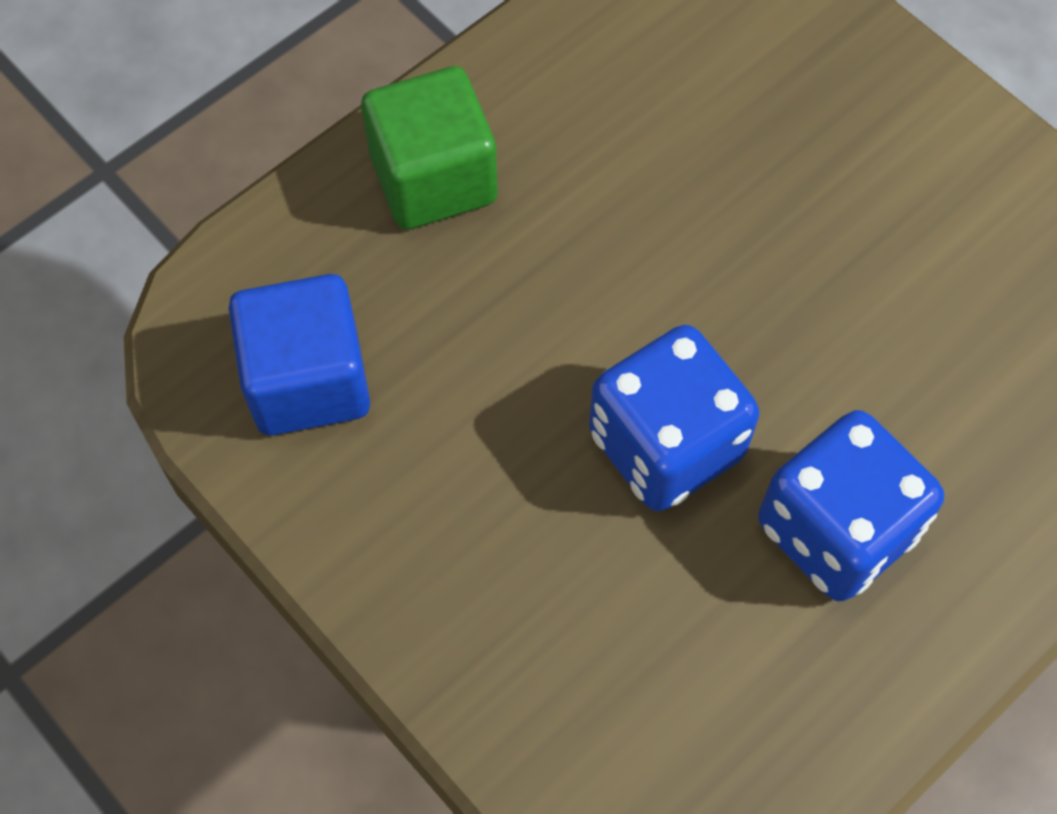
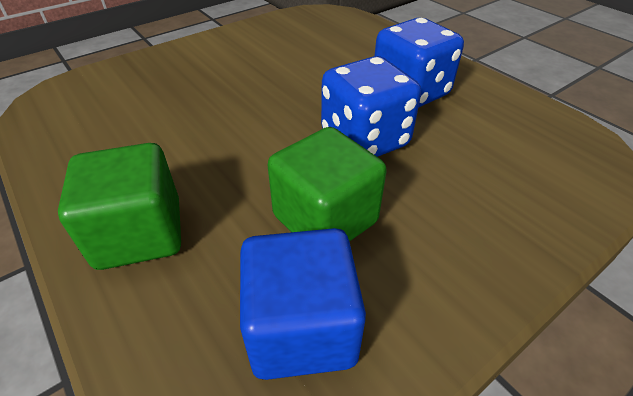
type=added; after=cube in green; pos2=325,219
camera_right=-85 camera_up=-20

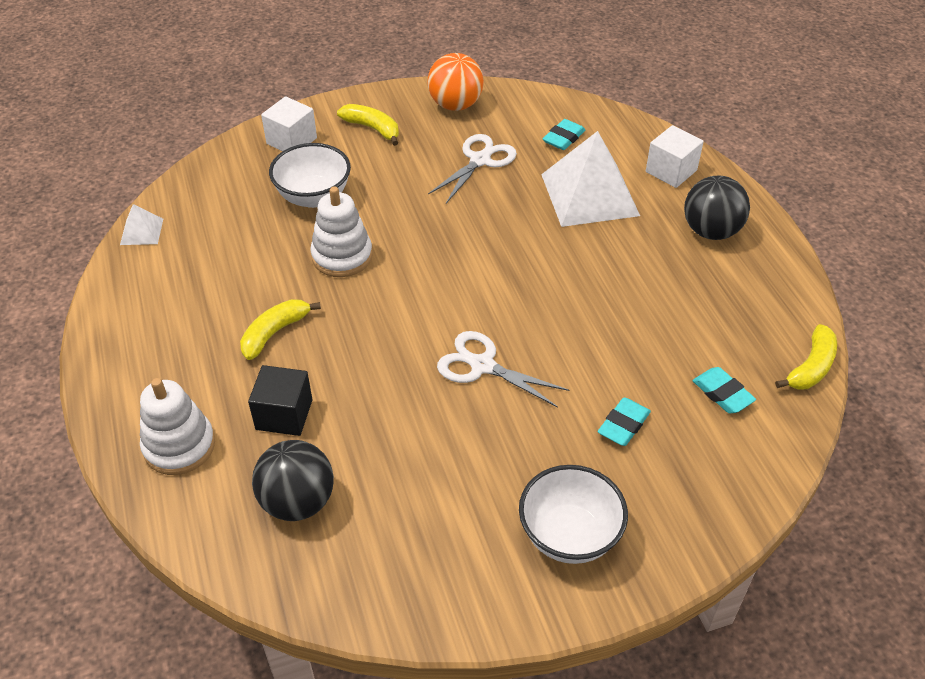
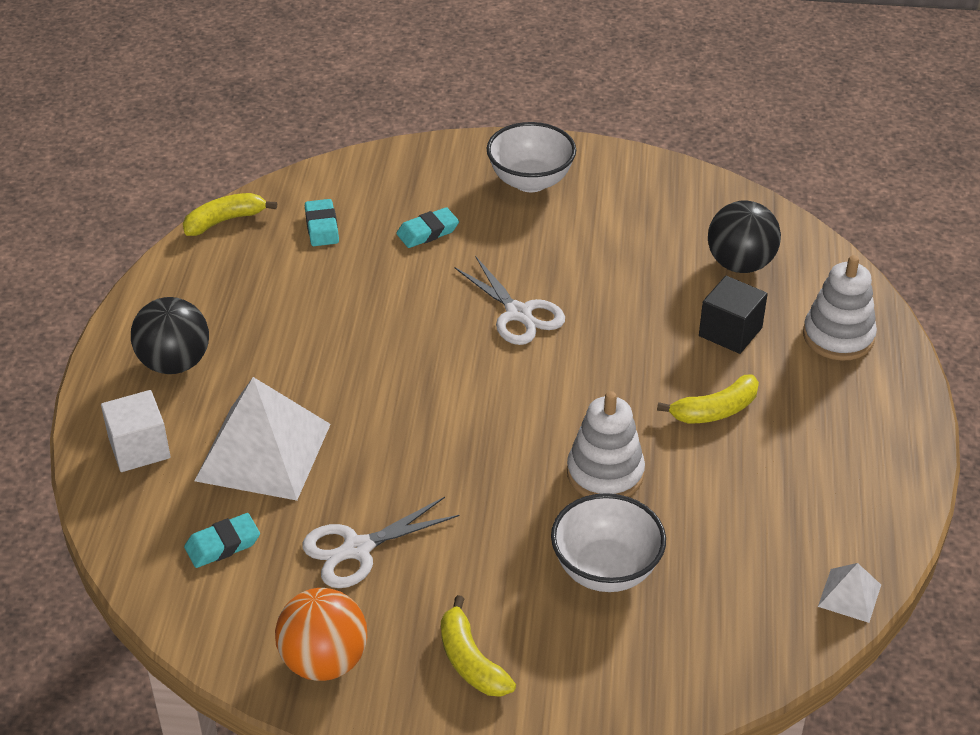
type=removed; before=cube in white; pos1=291,141
camera_right=-155 camera_up=-5

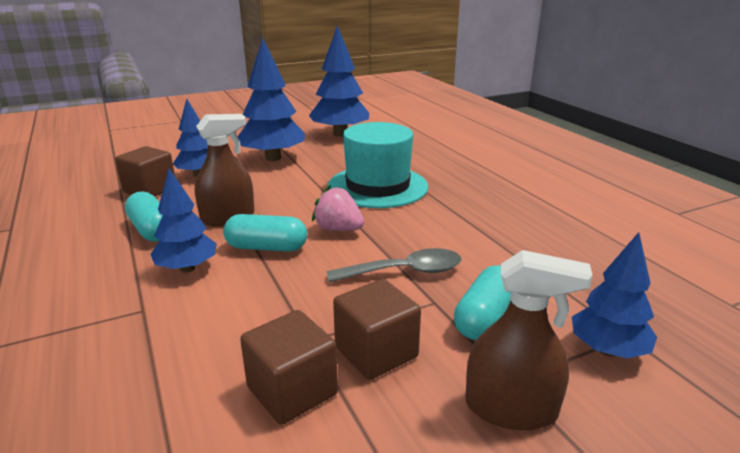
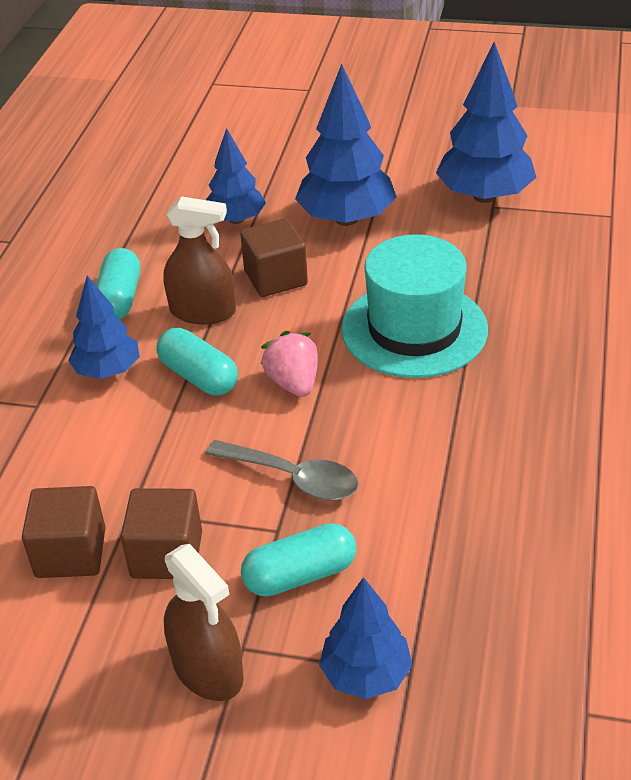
type=moved; before=cube in brown; pos1=150,190; pos2=275,278
camera_right=40 camera_up=15

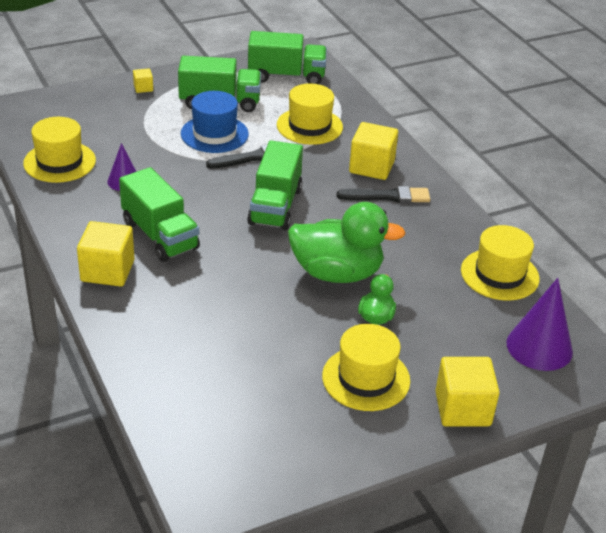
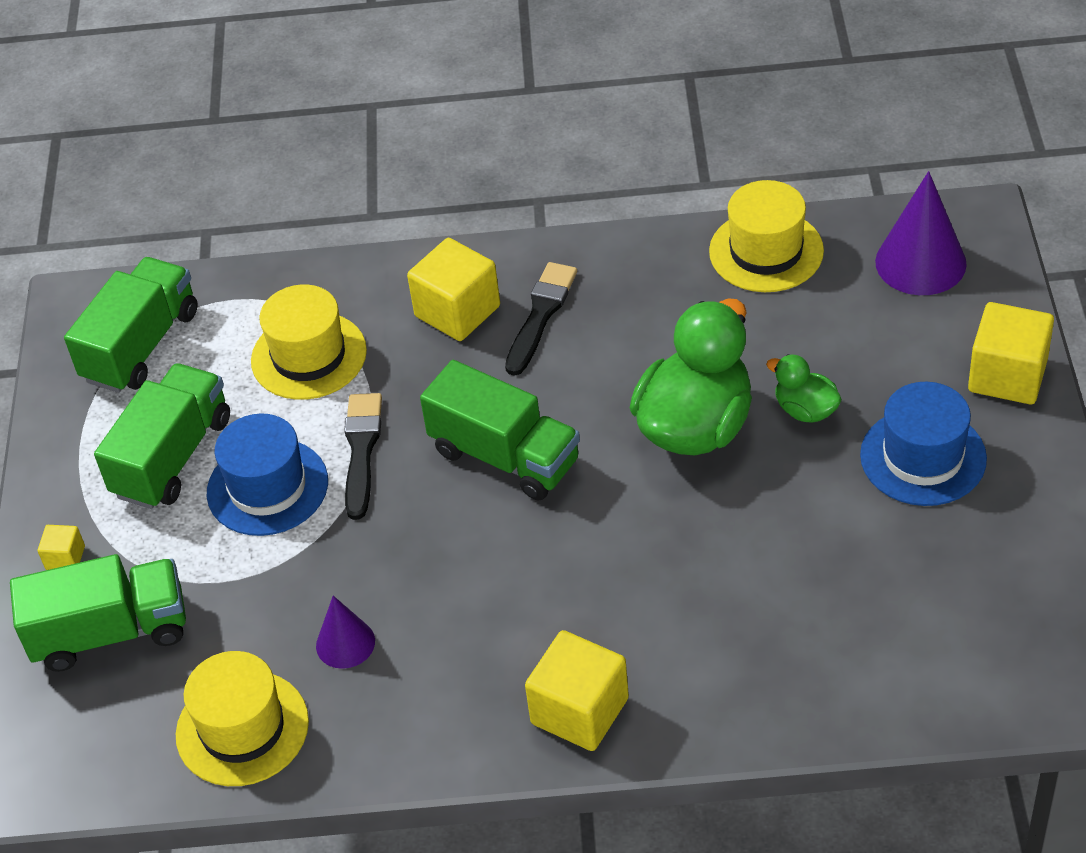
type=moved; before=truck in green; pos1=160,235; pos2=111,632
type=recoloured; before=hat in yellow; after=hat in blue; pos1=366,378; pos2=923,457
camera_right=-60 camera_up=10

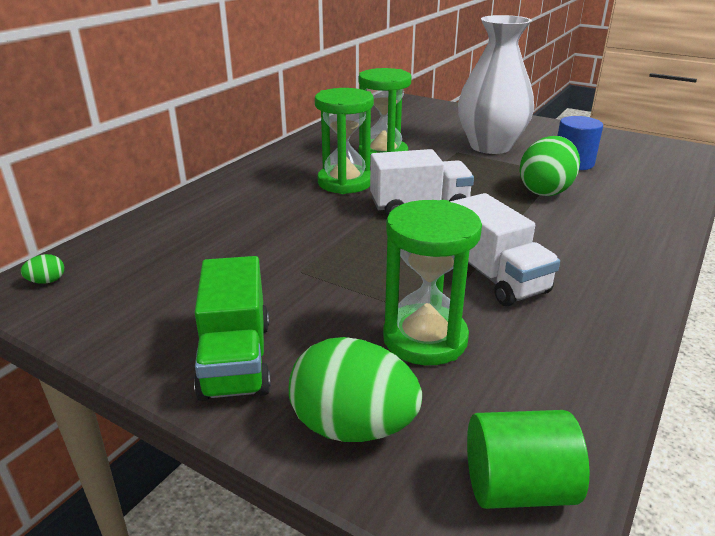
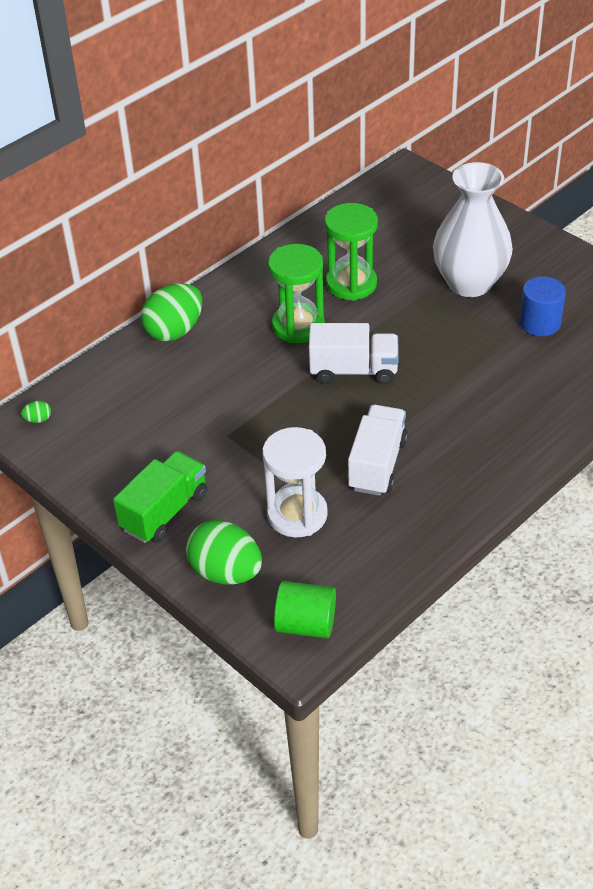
type=moved; before=egg in green; pos1=545,191; pos2=174,331
type=recoloured; before=hourglass in green; after=hourglass in white; pos1=425,339; pos2=297,514
type=turned; before=truck in green; pos1=236,359; pos2=164,511; turn=-150
type=turned; before=truck in white; pos1=495,277; pos2=377,464; turn=-150
camera_right=15 camera_up=15

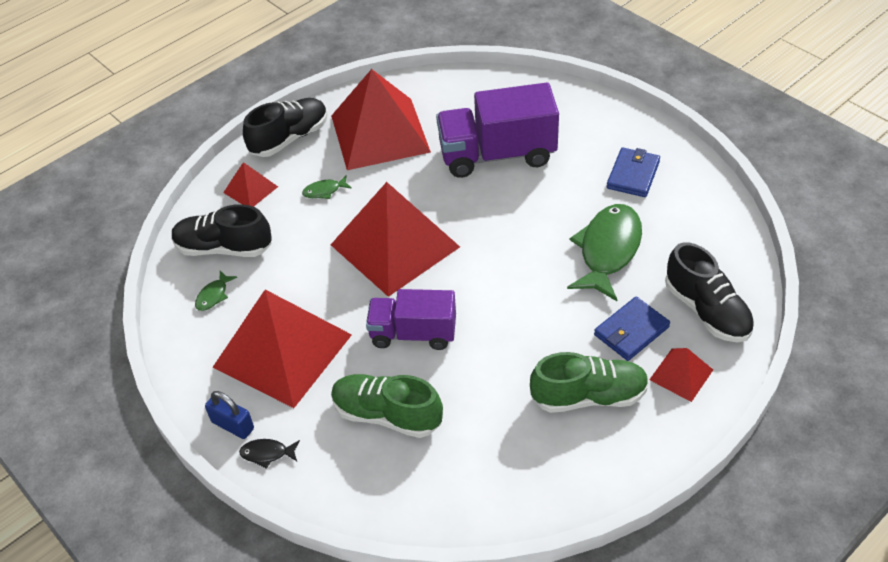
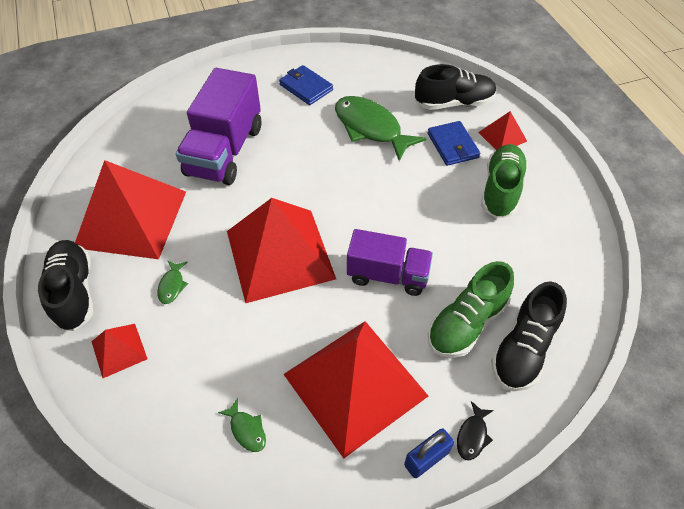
type=moved; before=shoe in black; pos1=224,248; pos2=523,349
type=turned; before=truck in purple; pos1=413,333; pos2=388,275; turn=-105
camera_right=-70 camera_up=5

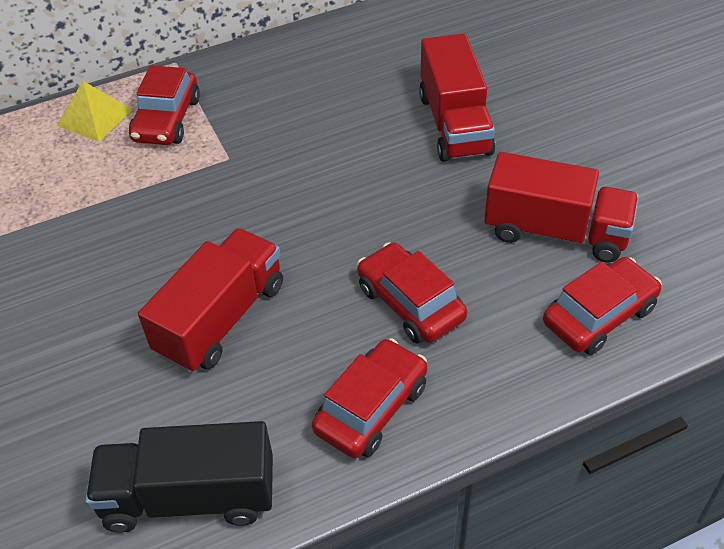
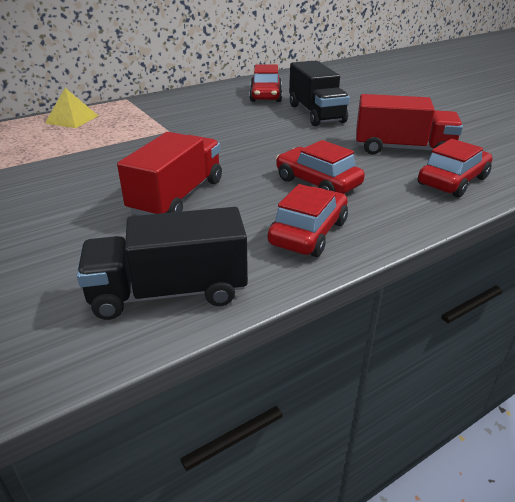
type=moved; before=car in red; pos1=167,120; pos2=265,96
type=recoloured; before=truck in red; after=truck in black; pos1=454,124; pos2=316,113
camera_right=-10 camera_up=-15

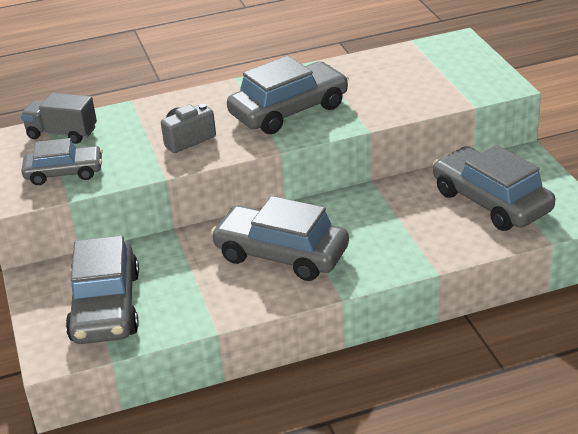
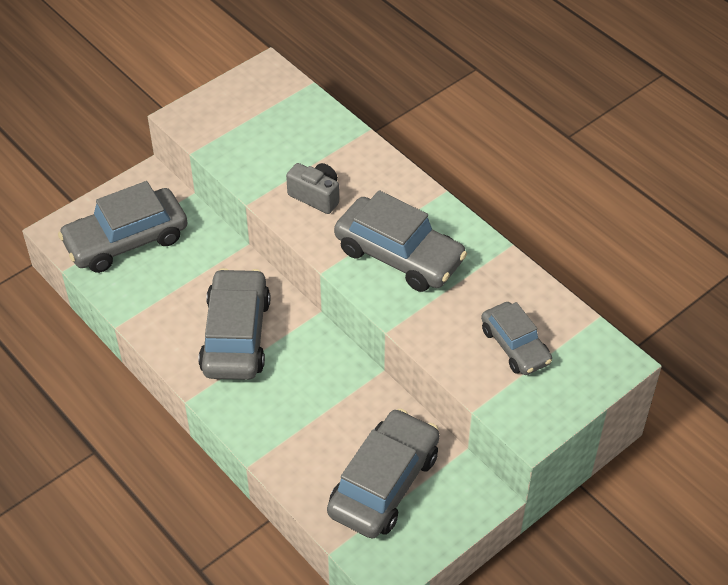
type=removed; before=truck in grey; pos1=62,133
type=moved; before=car in grey; pos1=64,173; pos2=515,346
camera_right=65 camera_up=15

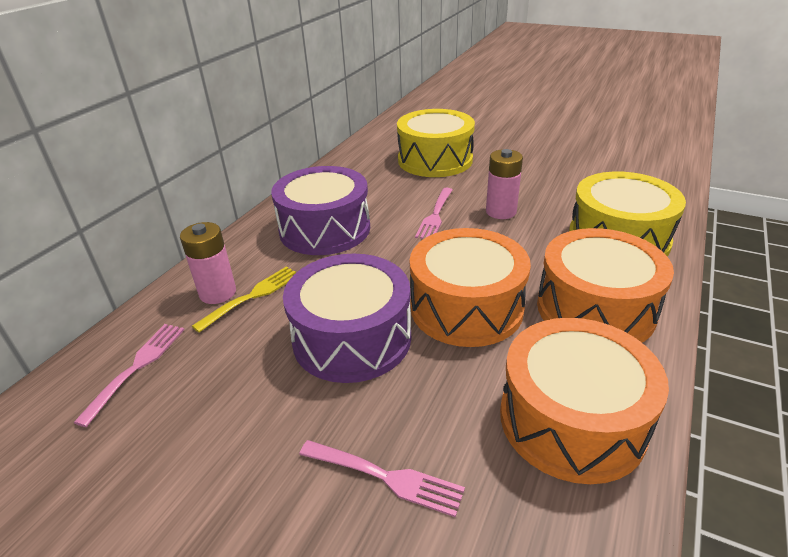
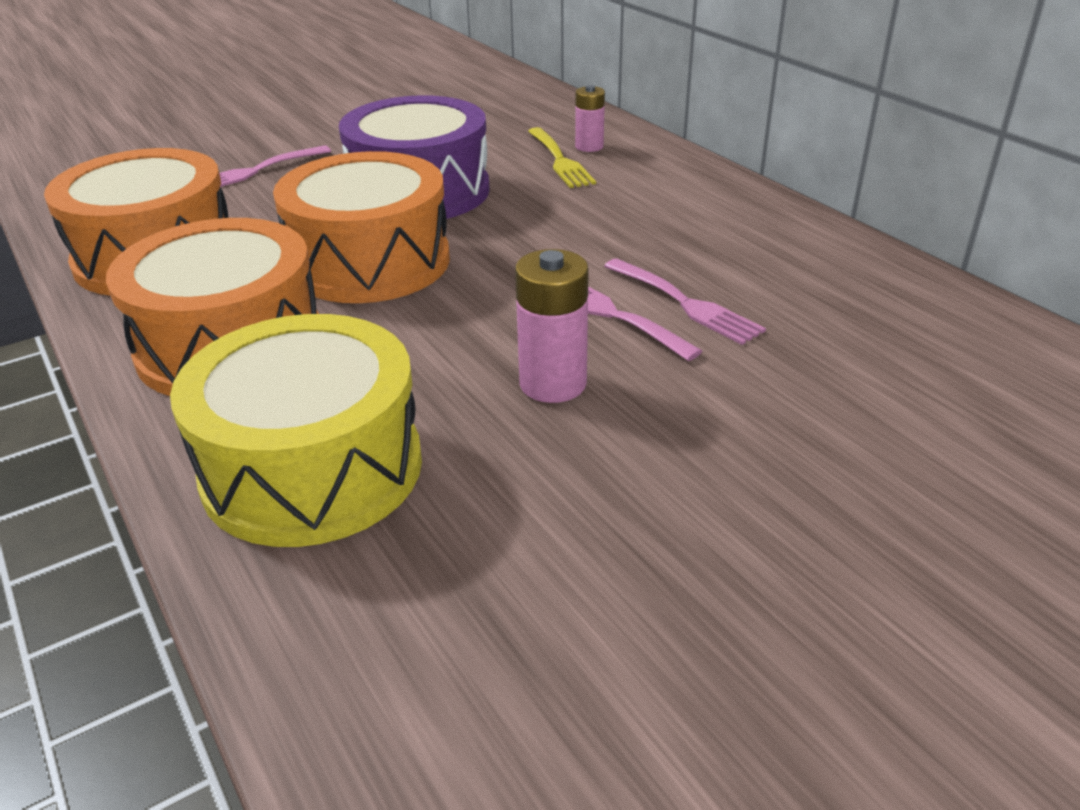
type=removed; before=drum in purple; pos1=325,229
type=removed; before=drum in yellow; pos1=435,160
type=moved; before=fork in pink; pos1=137,367; pos2=685,303
type=resized; before=battery in pink; pos1=217,293; pos2=589,146; scale=0.64
camera_right=120 camera_up=0

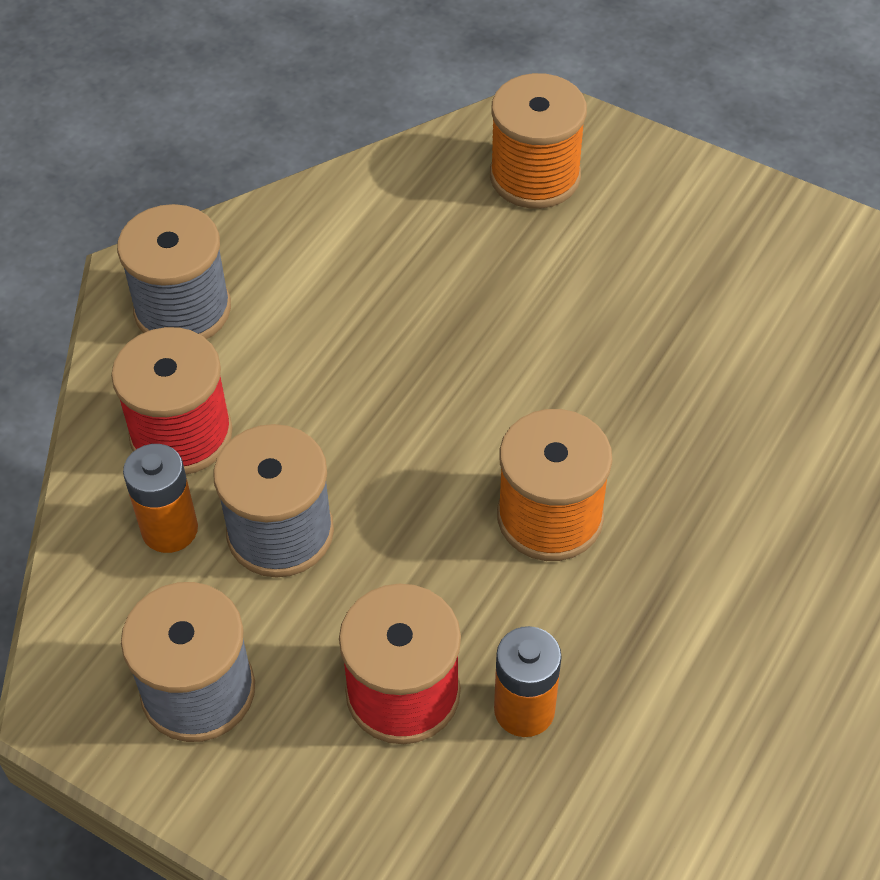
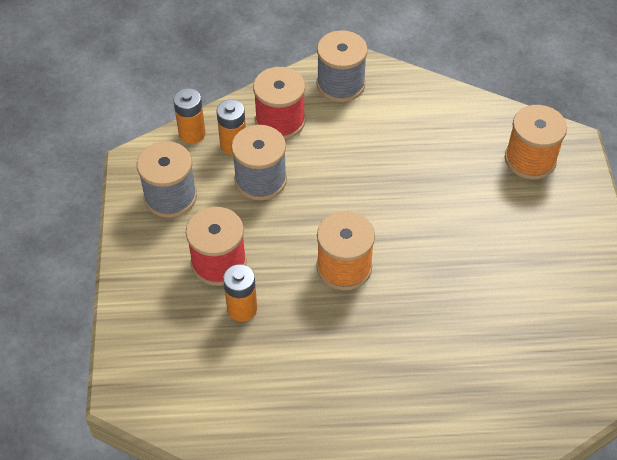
type=added; after=battery in orange; pos2=192,134
camera_right=55 camera_up=0

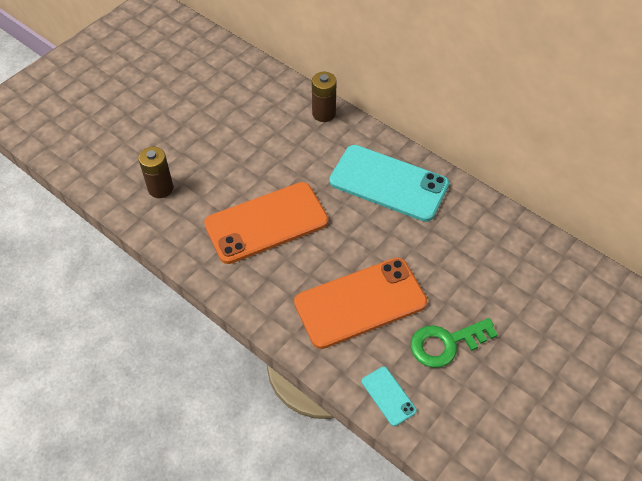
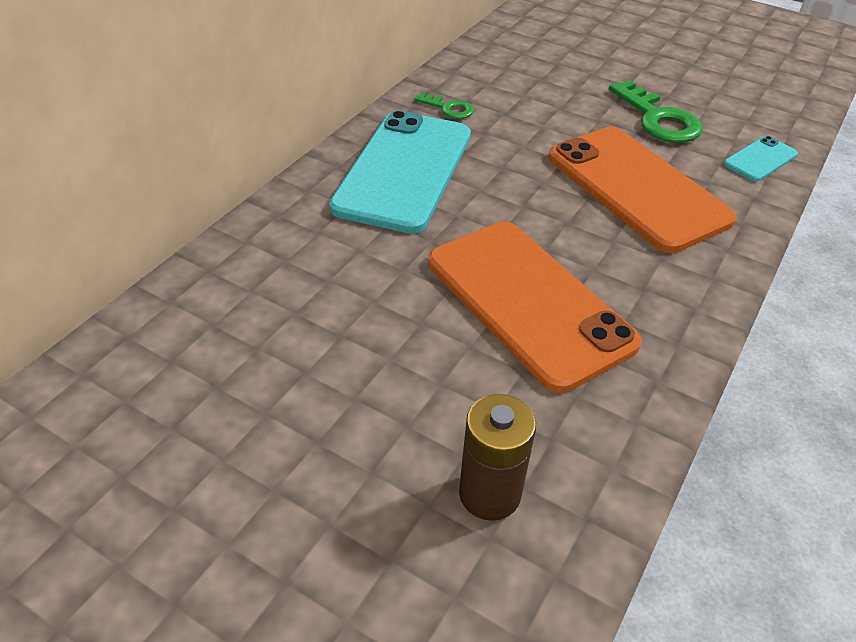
type=removed; before=battery in brown; pos1=324,113
type=added; after=key in green; pos2=449,108
camera_right=-100 camera_up=-10

